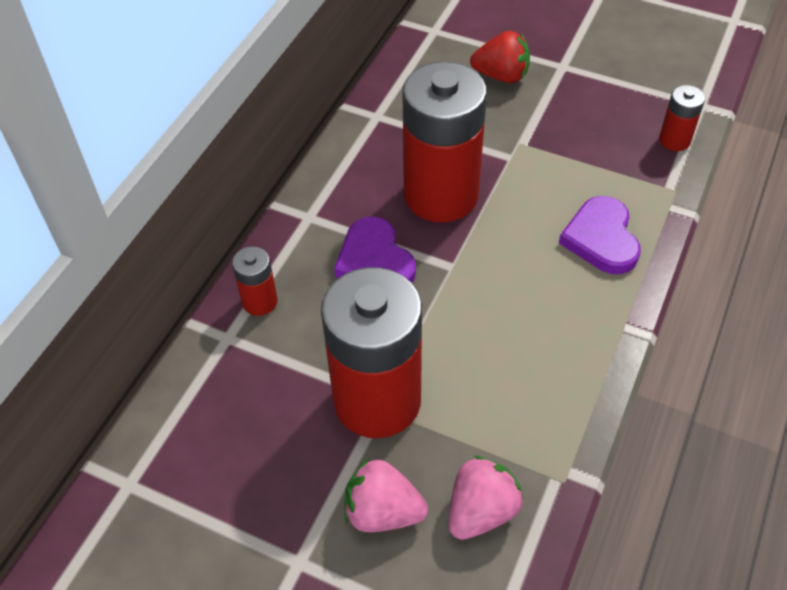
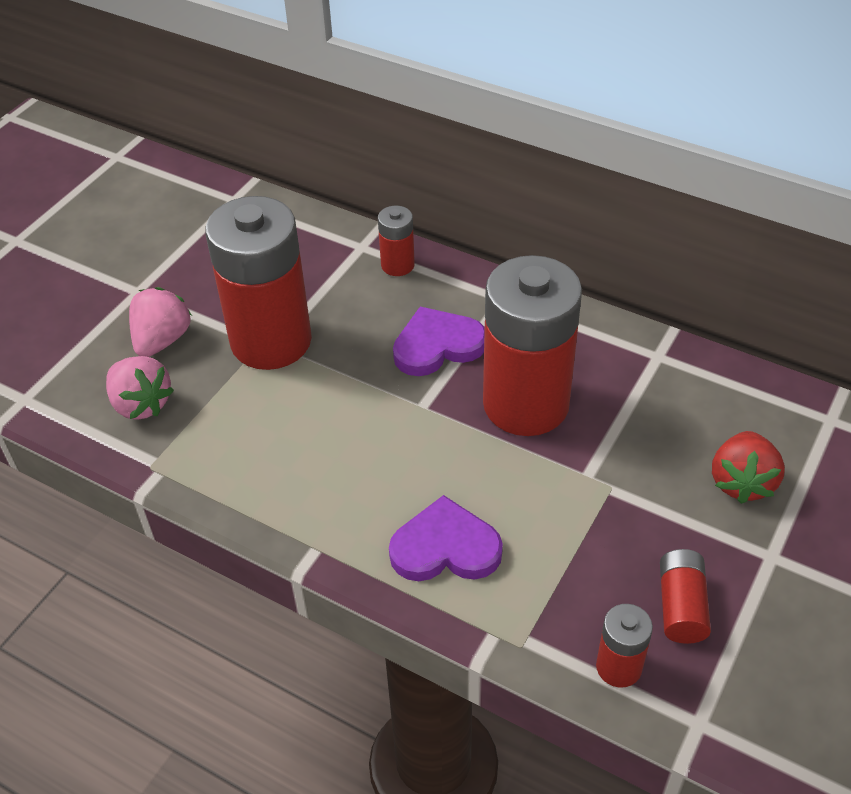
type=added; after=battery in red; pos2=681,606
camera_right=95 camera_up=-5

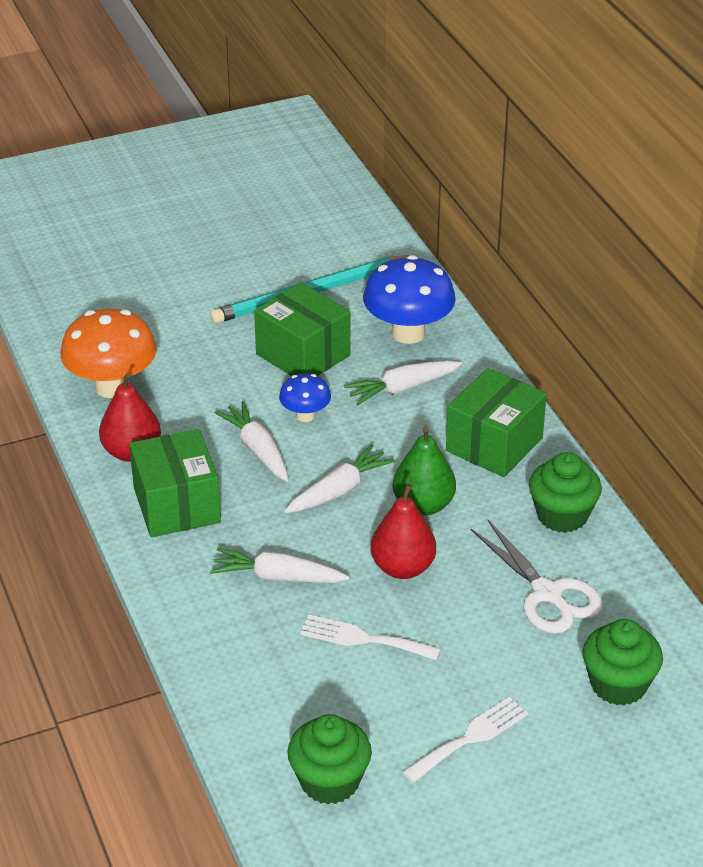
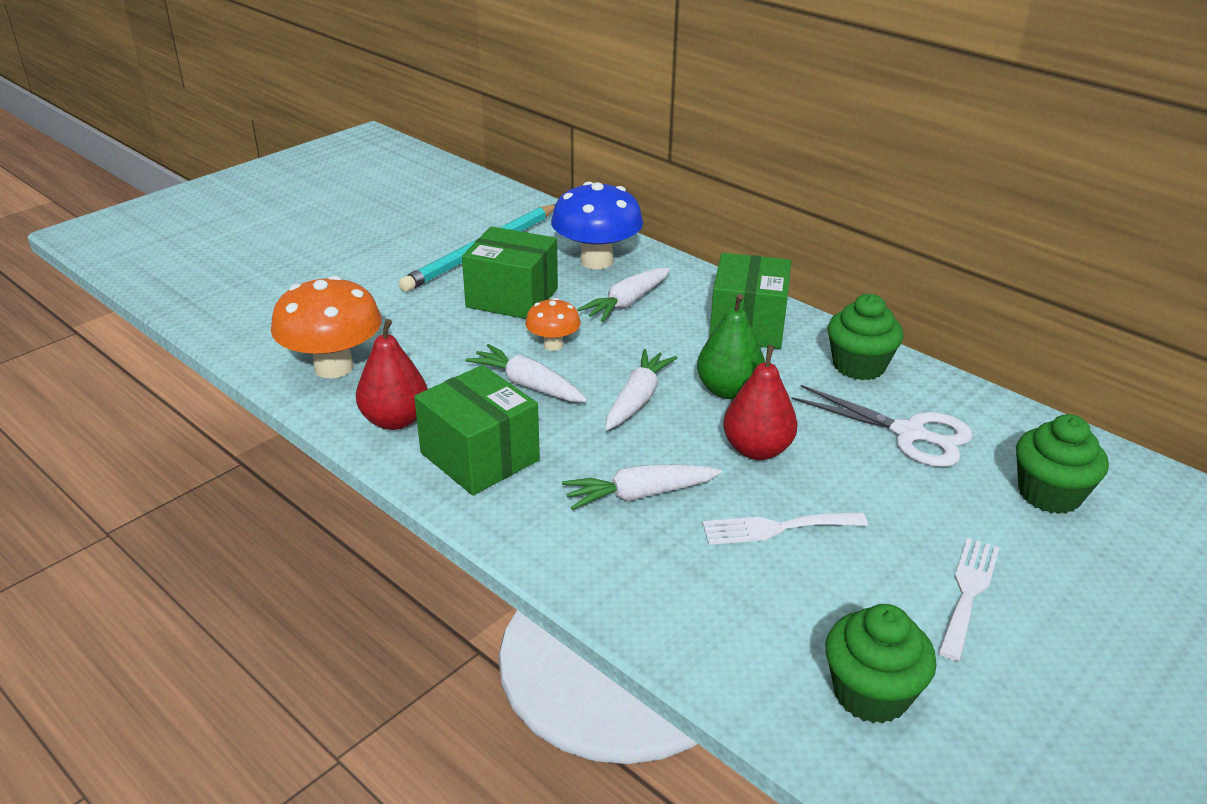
type=recoloured; before=mushroom in blue; after=mushroom in orange; pos1=305,415; pos2=553,345
camera_right=-25 camera_up=-5

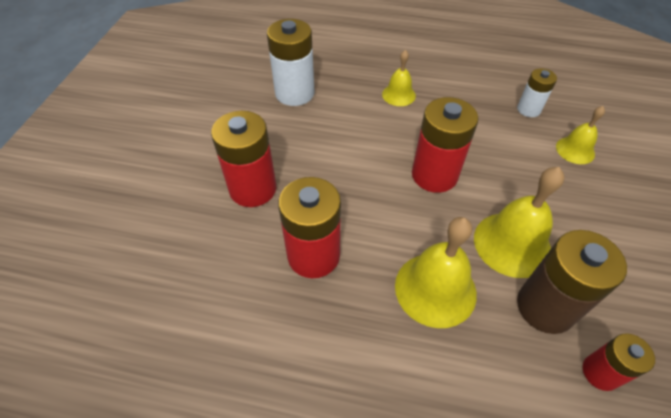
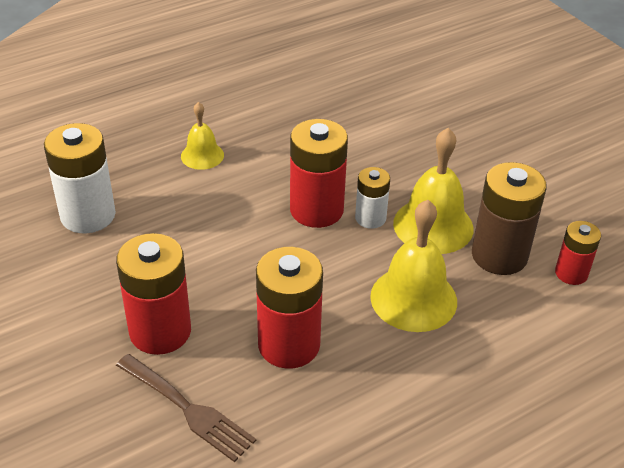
type=removed; before=bell in yellow; pos1=575,150
type=added; after=fork in brown; pos2=188,409
type=moved; before=battery in white; pos1=528,109; pos2=370,218
camera_right=-45 camera_up=-10

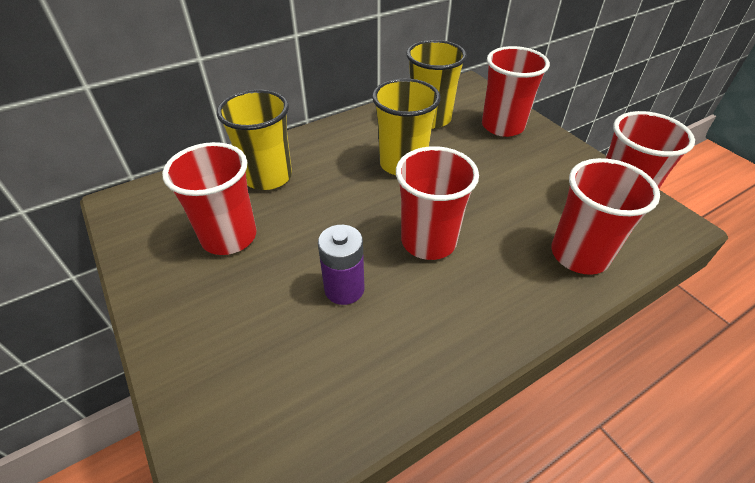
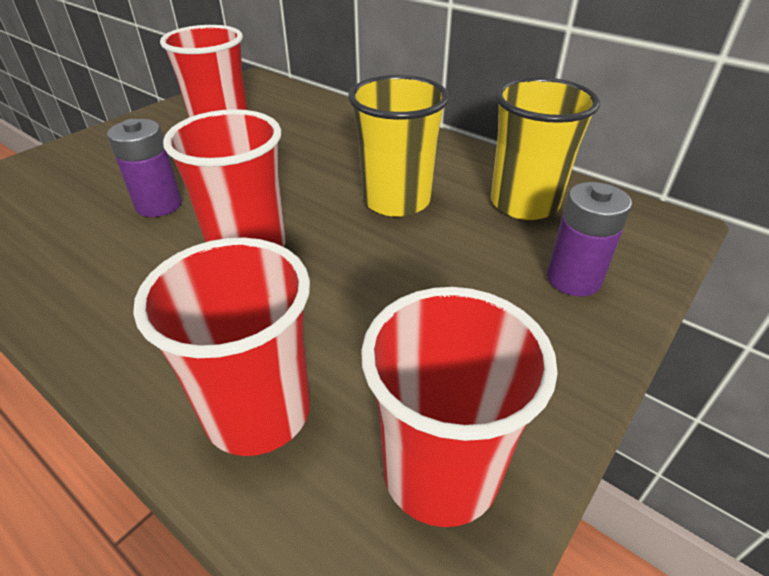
type=removed; before=cup in yellow; pos1=268,176
type=replaced; before=cup in red; after=battery in purple; pos1=502,126; pos2=573,279
camera_right=70 camera_up=-5

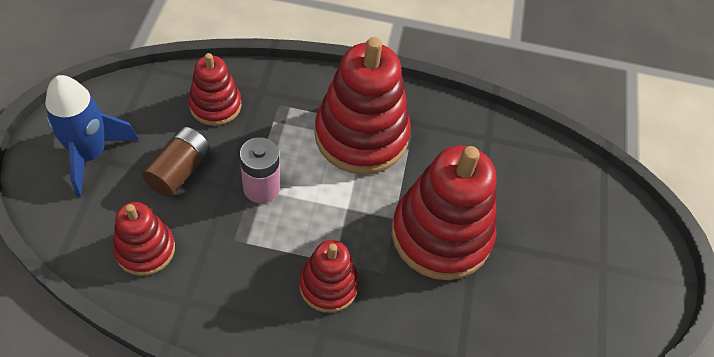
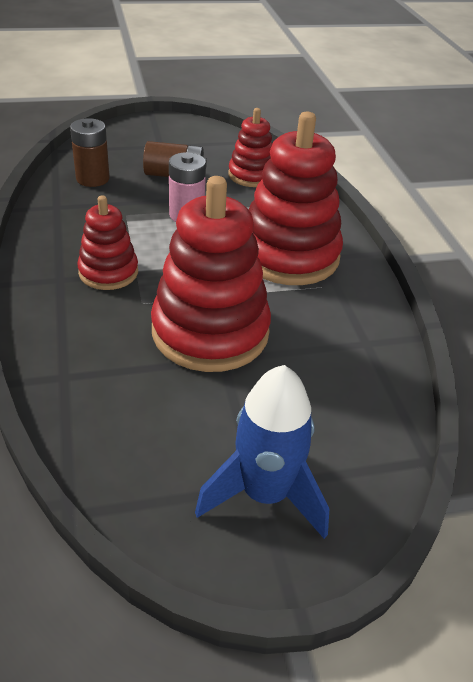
type=moved; before=rocket in blue; pos1=90,155; pos2=264,494
type=replaced; before=stacking toy in red; after=battery in brown; pos1=145,249; pos2=92,179
camera_right=70 camera_up=-15

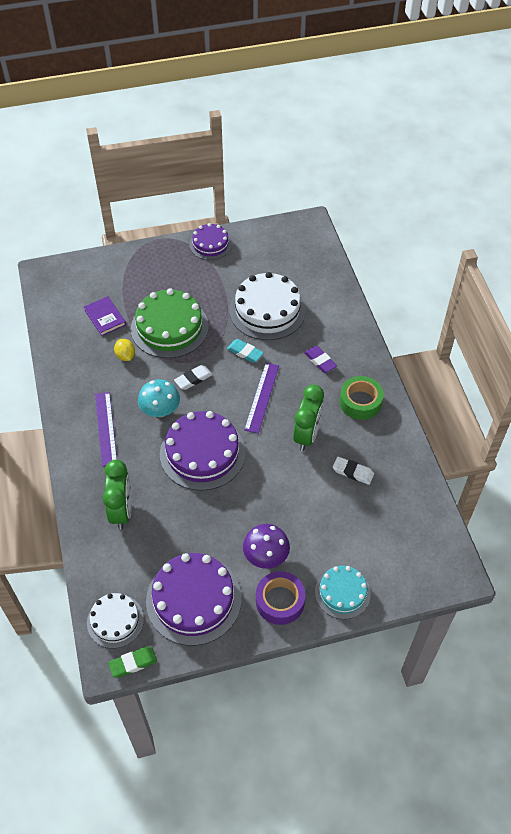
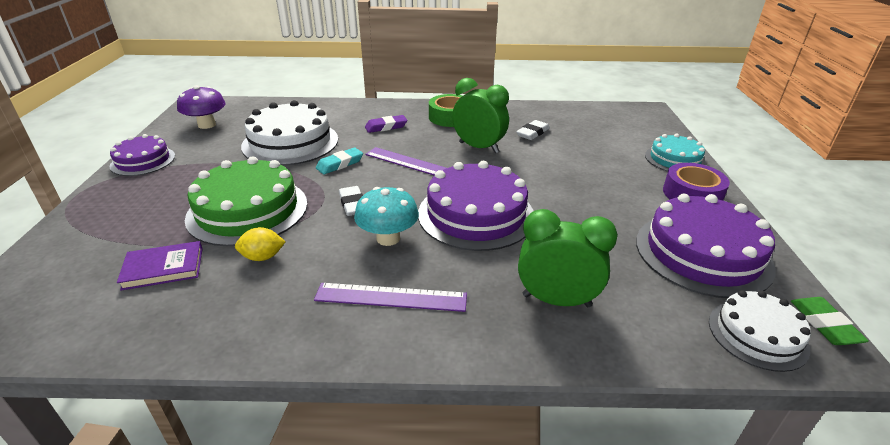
type=moved; before=mushroom in purple; pos1=266,556; pos2=207,125
camera_right=-75 camera_up=-20

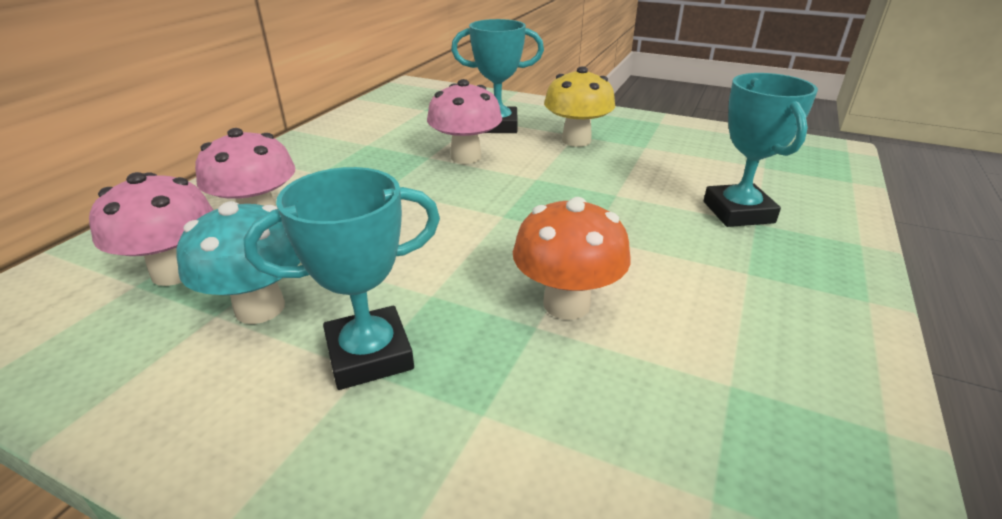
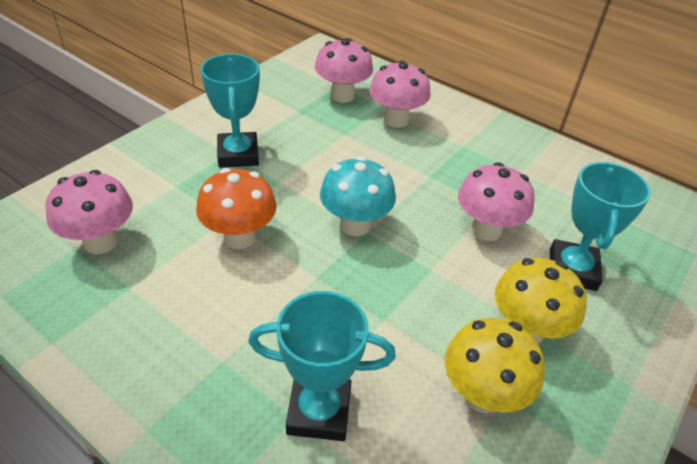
type=added; after=mushroom in pink; pos2=101,242
type=added; after=mushroom in yellow; pos2=482,394
type=moved; before=mushroom in turquoise; pos1=260,308; pos2=355,225
camera_right=100 camera_up=10

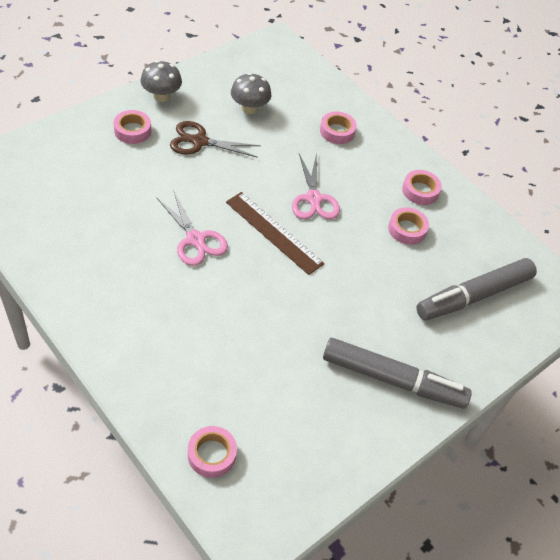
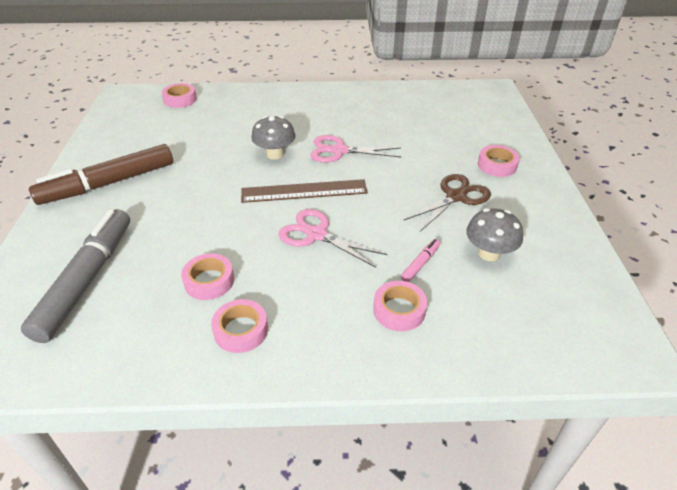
type=added; after=marker in pink; pos2=420,264
type=moved; before=mushroom in grey; pos1=161,96; pos2=275,154
type=recoloured; before=marker in grey; after=marker in brown; pos1=392,379; pos2=109,183
camera_right=135 camera_up=-10

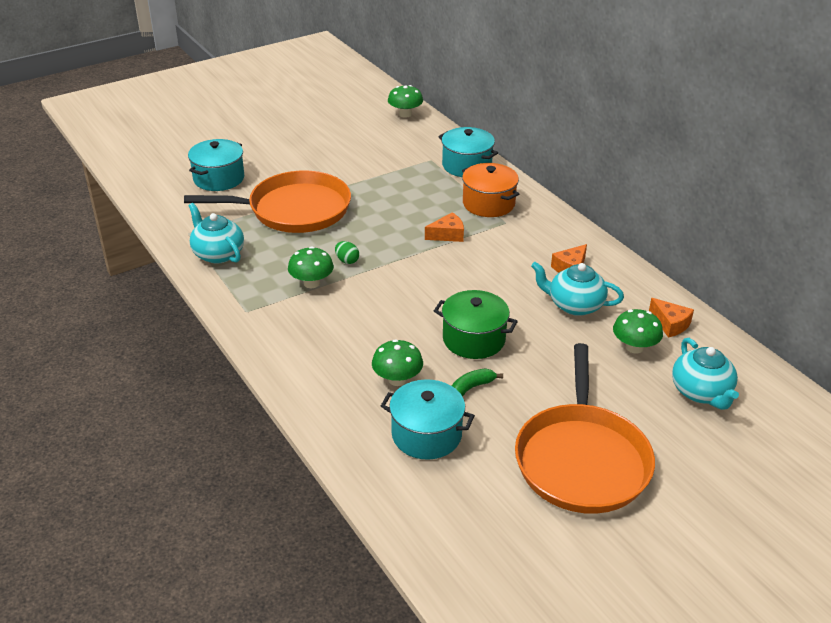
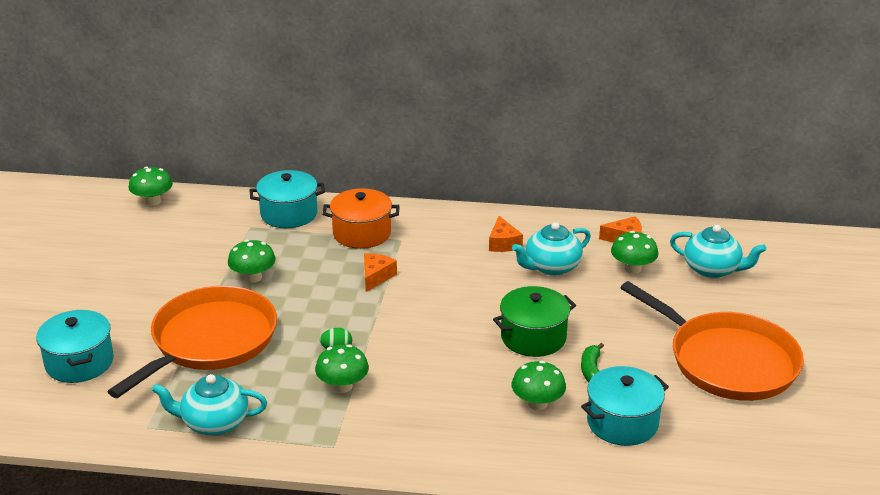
type=added; after=mushroom in green; pos2=253,277
camera_right=-50 camera_up=-5

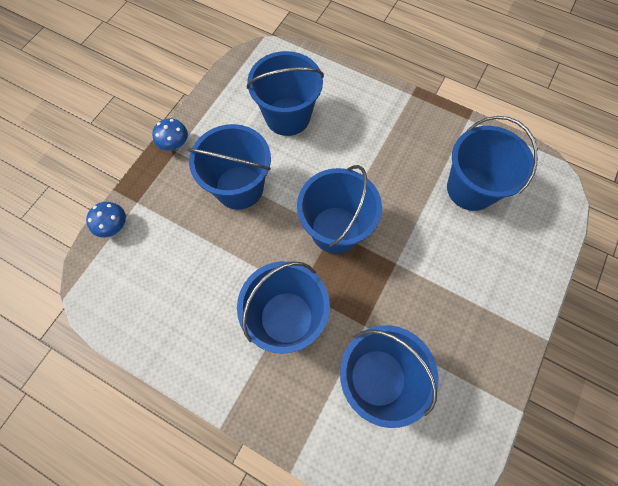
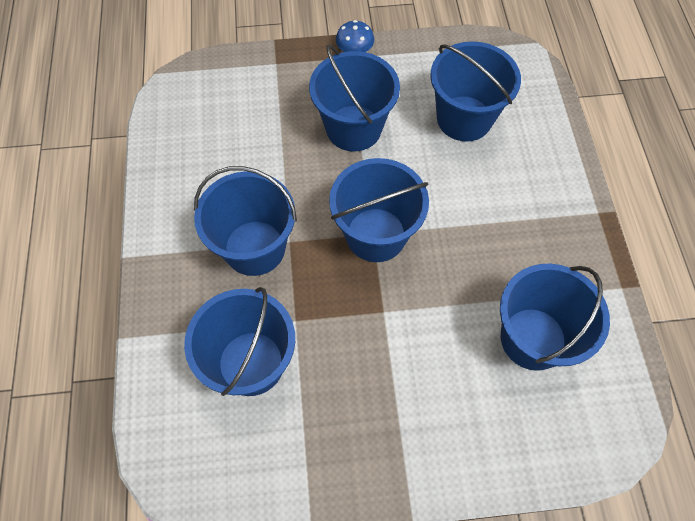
type=removed; before=mushroom in blue; pos1=114,226
camera_right=55 camera_up=-5

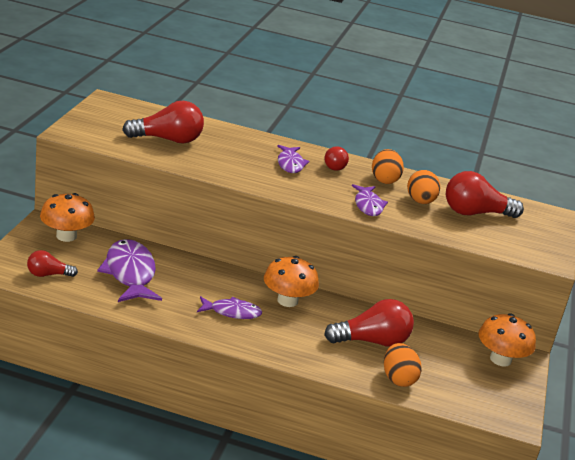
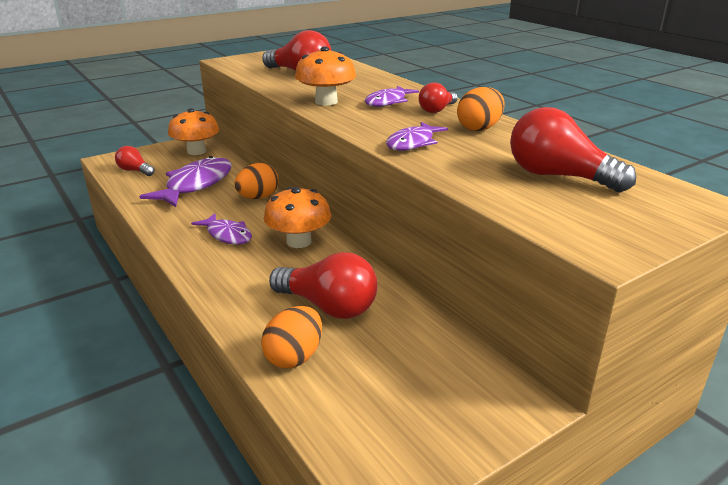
type=moved; before=egg in orange; pos1=420,202; pos2=258,197
type=moved; before=mushroom in orange; pos1=500,359; pos2=326,101
camera_right=45 camera_up=0

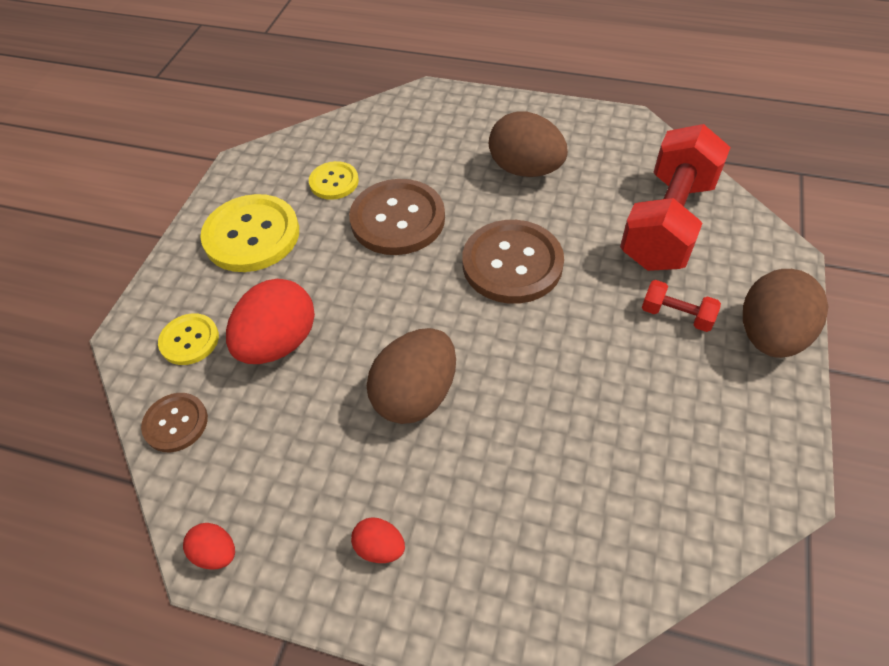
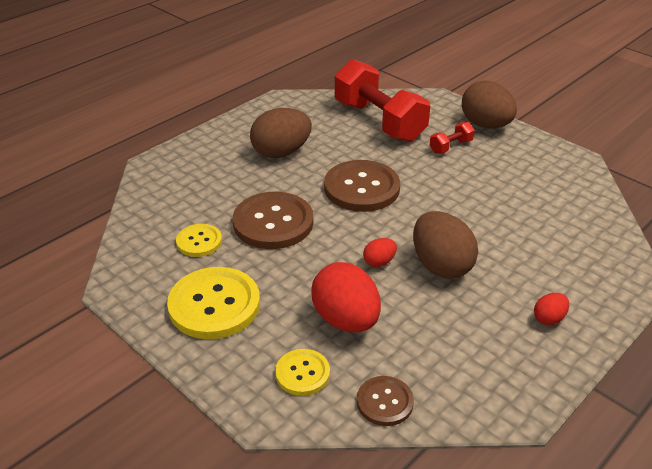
type=moved; before=egg in red; pos1=216,553; pos2=379,262
camera_right=-65 camera_up=-15

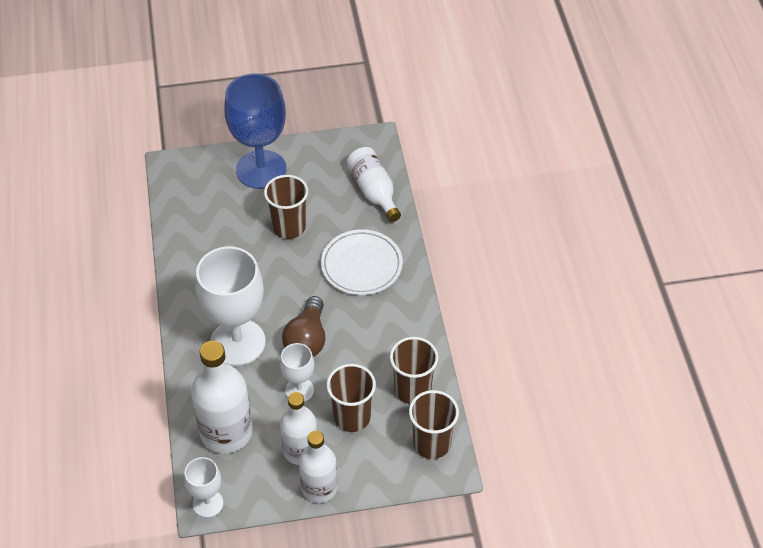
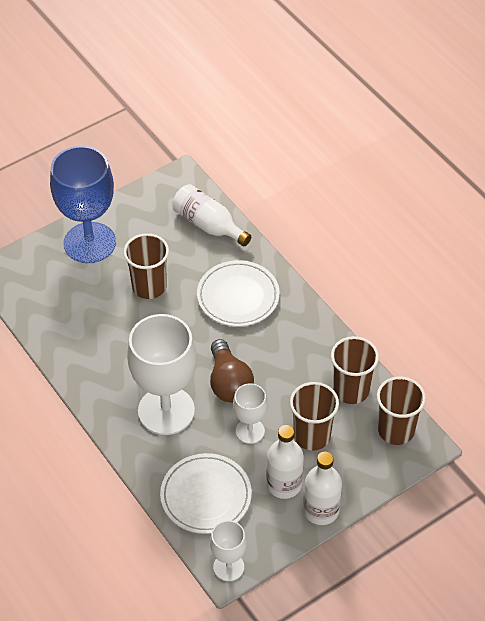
type=replaced; before=bottle in white; after=plate in white; pos1=226,432; pos2=206,496
camera_right=-25 camera_up=0

